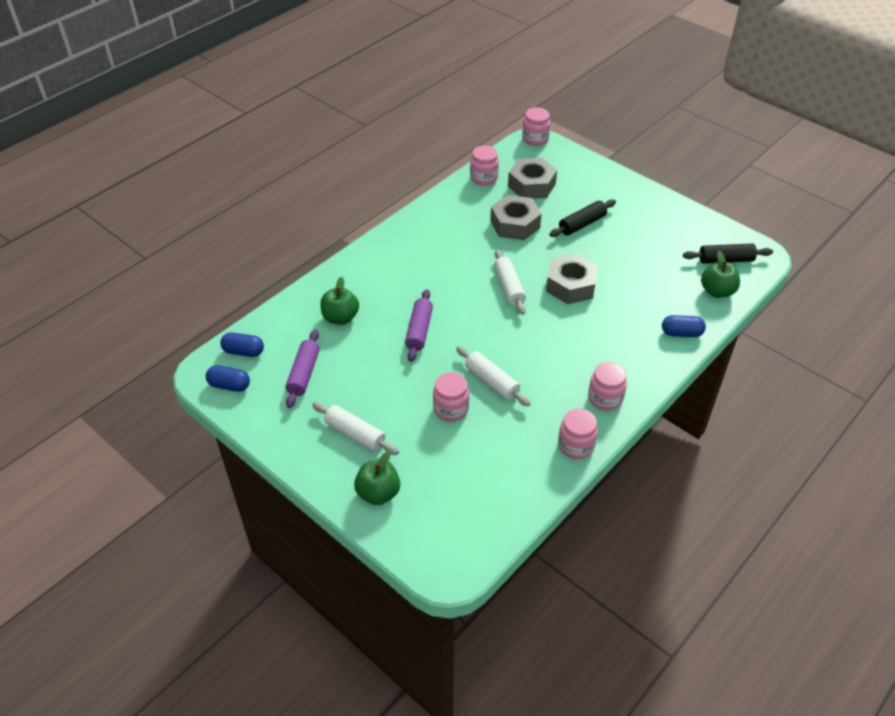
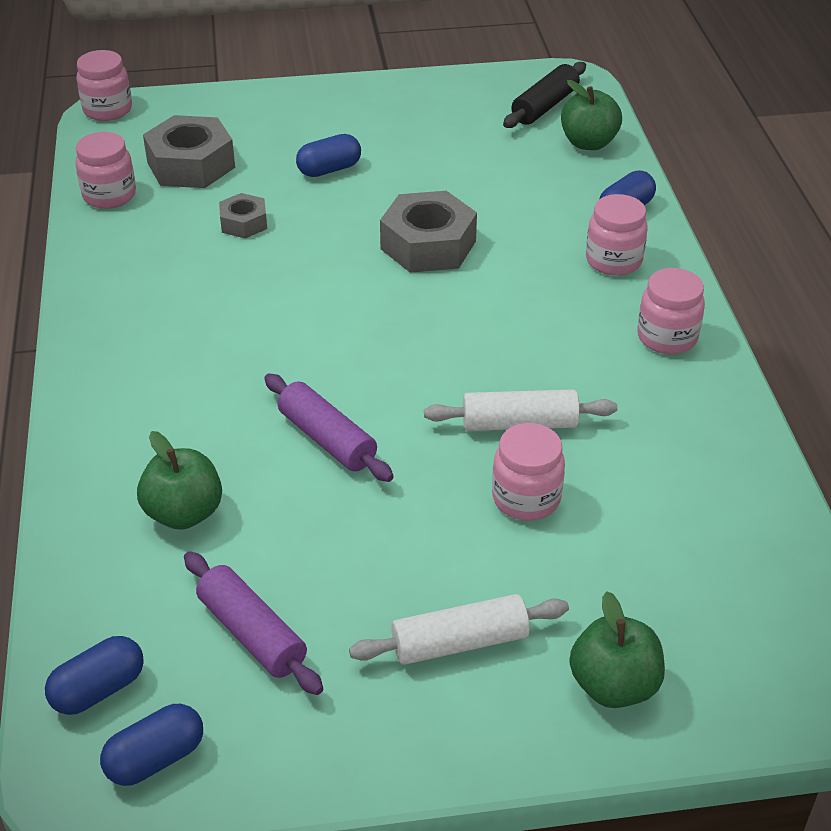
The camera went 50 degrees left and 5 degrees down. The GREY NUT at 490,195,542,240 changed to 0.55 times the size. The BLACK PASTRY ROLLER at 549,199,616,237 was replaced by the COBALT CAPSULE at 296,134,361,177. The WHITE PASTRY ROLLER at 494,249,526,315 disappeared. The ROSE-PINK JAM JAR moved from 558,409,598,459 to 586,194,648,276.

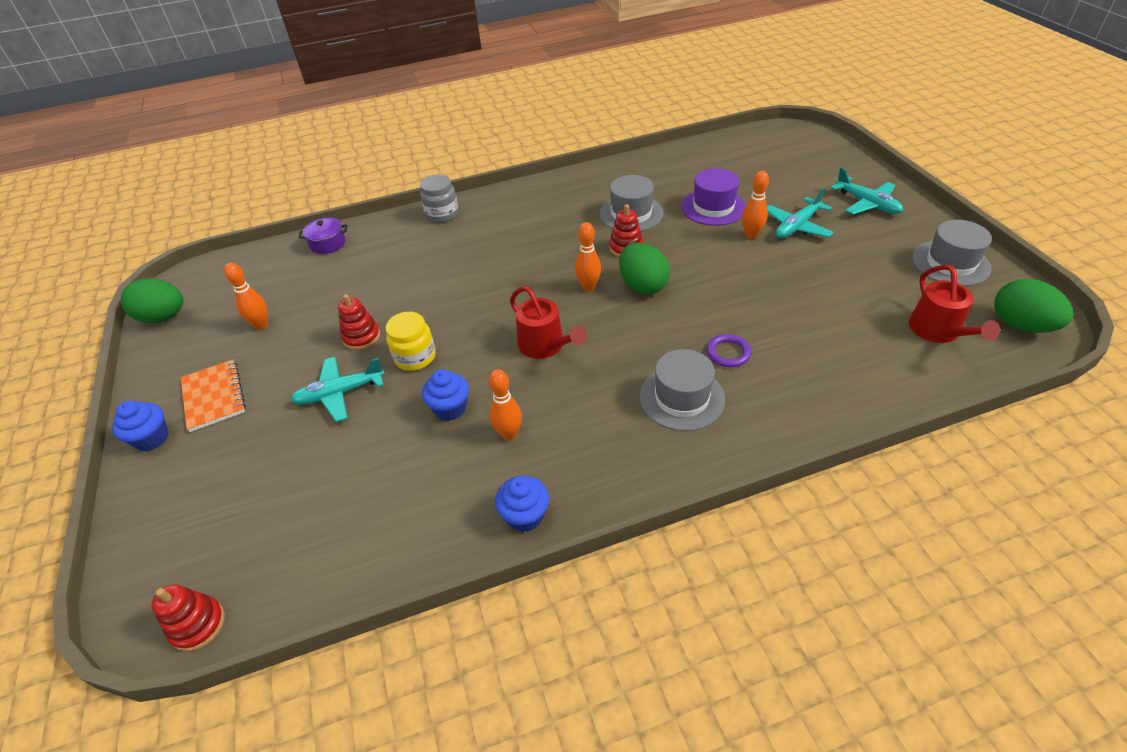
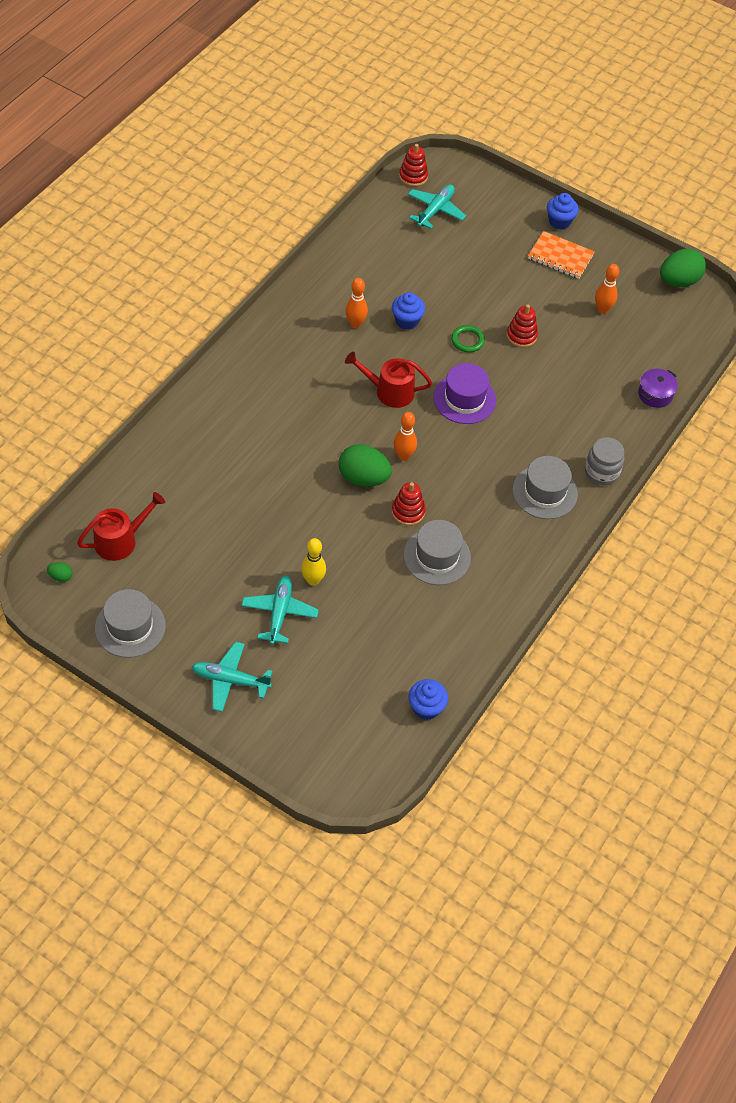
The camera went 135 degrees right and 10 degrees up. The VIOLET HAT moved from 681,168,746,226 to 433,363,496,424. The BRIGHT ORANGE TENPIN at 742,171,769,239 became the YELLOW TENPIN at 301,538,326,586. The RED WATERING POT at 909,264,1000,343 turned 105 degrees clockwise. The LEAF-GREEN EGG SHAPE at 995,279,1073,333 changed to 0.45 times the size. The YELLOW JAM JAR at 386,312,436,371 was replaced by the LEAF-GREEN RING at 451,325,485,352. The VIOLET RING at 707,334,751,367 disappeared. The GREY HAT moved from 640,349,725,431 to 512,456,578,519. The TEAL AEROPLANE moved from 291,357,385,422 to 408,184,466,229. The COBALT FAIRY CAKE moved from 495,476,549,532 to 408,679,448,720.

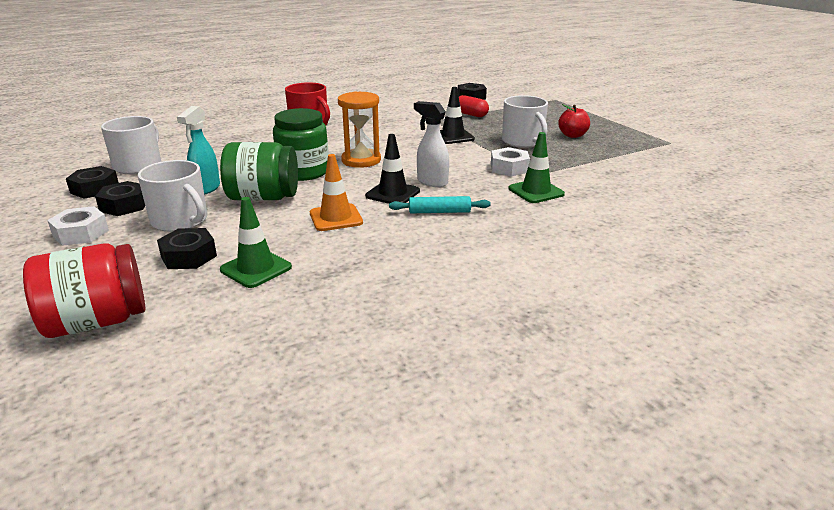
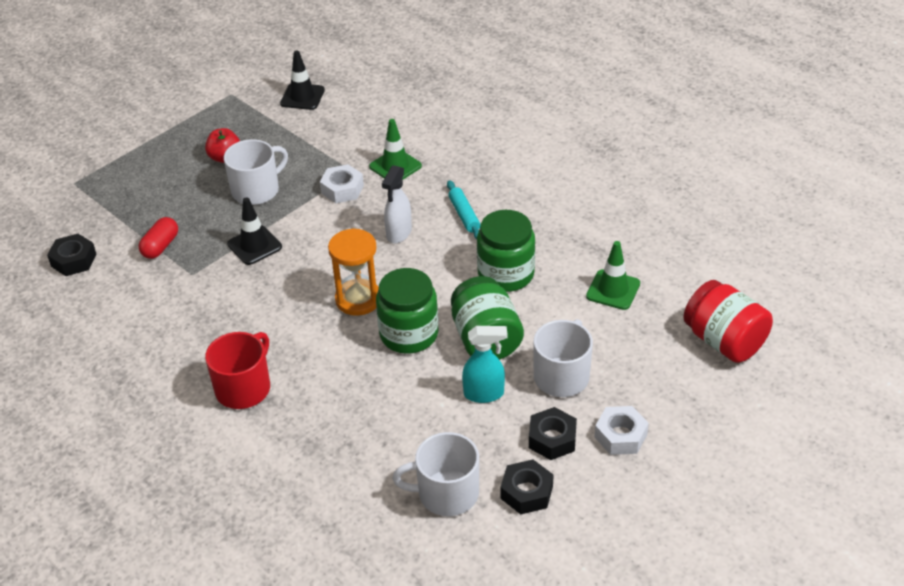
The camera went 105 degrees left and 15 degrees up. The BLACK SAFETY CONE moved from 365,134,420,204 to 280,50,325,110. The BRIGHT ORANGE SAFETY CONE at 310,154,363,231 was replaced by the LEAF-GREEN JAM JAR at 477,210,535,292. The BLACK NUT at 157,228,217,269 disappeared.

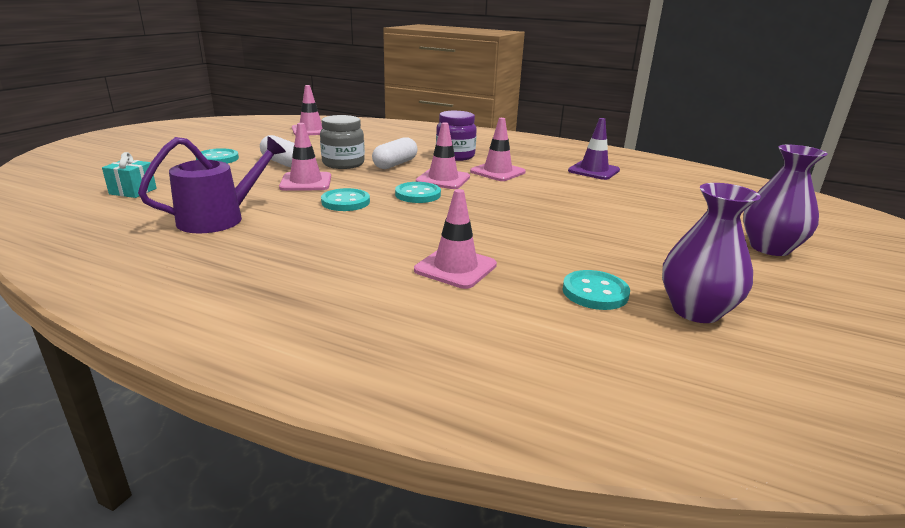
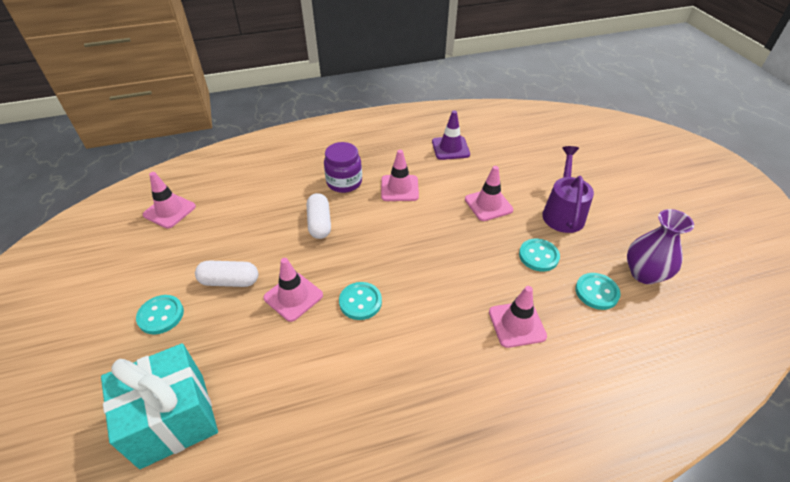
The camera went 40 degrees left and 20 degrees up. The GREY JAM JAR at 320,115,365,169 disappeared. The ROSE-PINK SAFETY CONE moved from 416,122,470,189 to 465,166,513,221. The VIOLET WATERING POT moved from 138,137,286,233 to 542,146,594,233. The VIOLET VASE at 743,145,828,256 disappeared. The TEAL GIFT at 102,152,157,198 changed to 2.22 times the size. The TEAL BUTTON moved from 395,182,441,203 to 519,239,560,271.

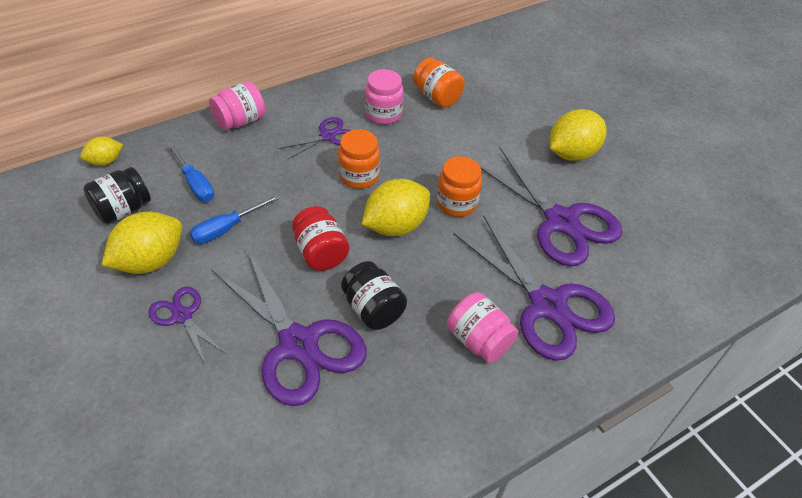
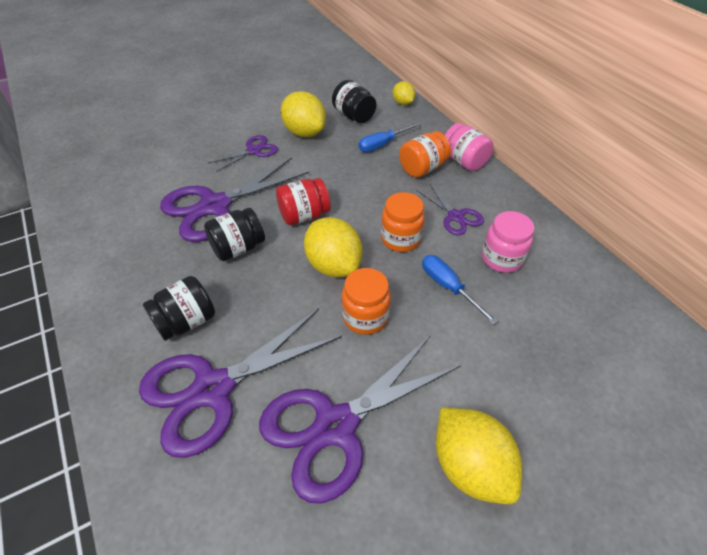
The camera went 95 degrees right and 0 degrees up. The BRIGHT ORANGE JAM JAR moved from 413,58,465,107 to 399,131,451,178. The COBALT FLAT SCREWDRIVER moved from 190,195,280,244 to 422,255,498,325. The ROSE-PINK JAM JAR at 447,292,518,363 became the BLACK JAM JAR at 143,276,215,341.

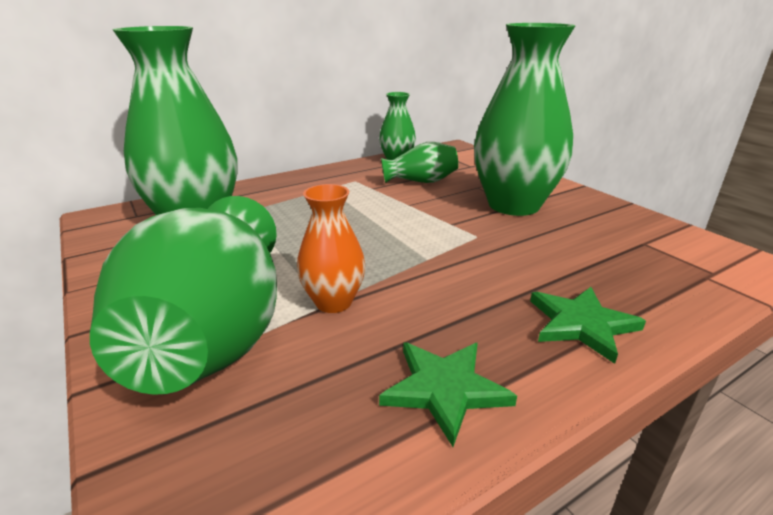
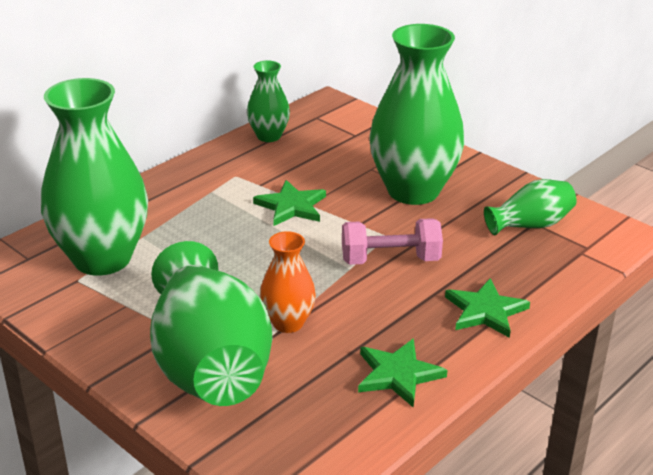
The camera went 15 degrees left and 5 degrees up. The LEAF-GREEN VASE moved from 381,142,458,183 to 484,179,576,235. The LEAF-GREEN STAR SHAPE at 253,180,326,226 appeared. The ROSE-PINK FREE WEIGHT at 342,218,443,265 appeared.

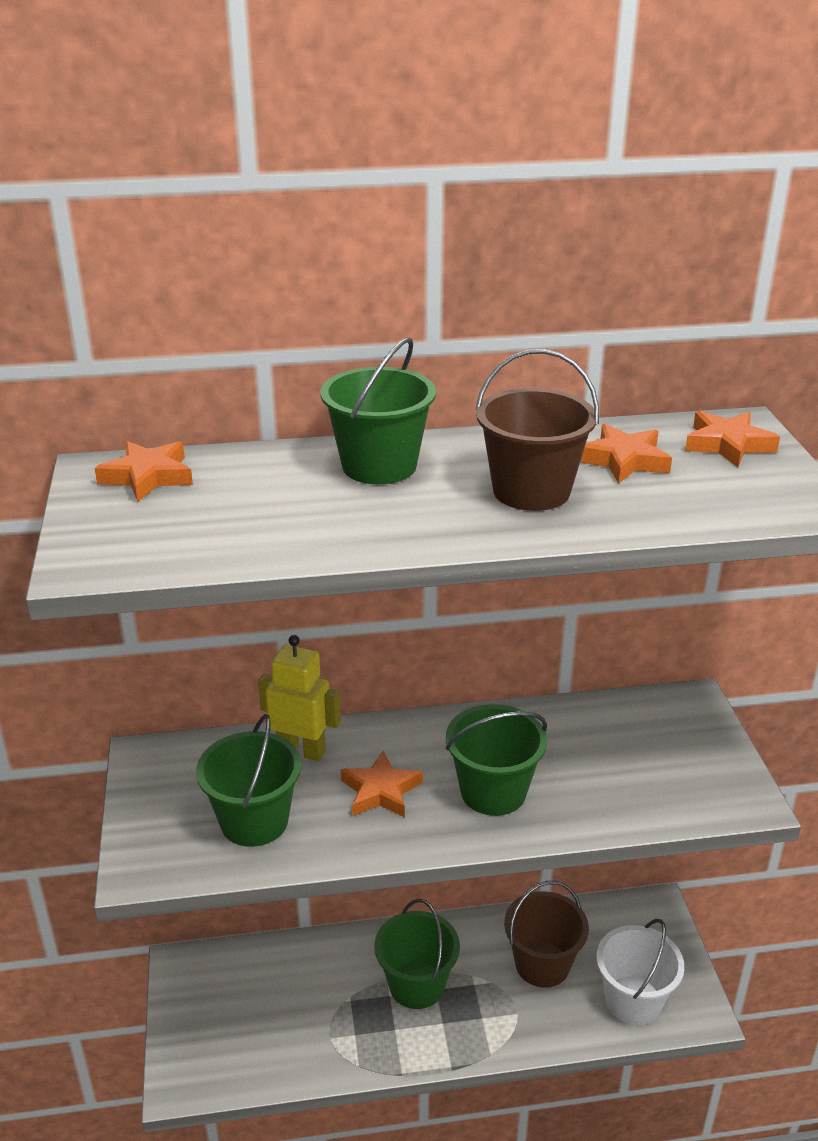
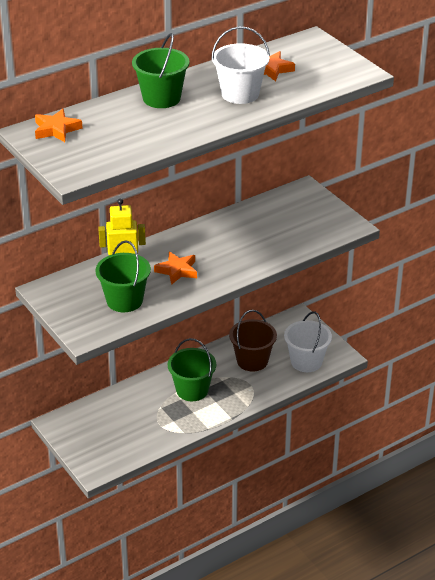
The camera went 25 degrees left and 5 degrees up. The BROWN PAIL at 476,349,599,511 became the WHITE PAIL at 211,26,270,104. The BRIGHT ORANGE STAR SHAPE at 685,411,780,467 disappeared. The LEAF-GREEN PAIL at 446,704,547,816 disappeared.

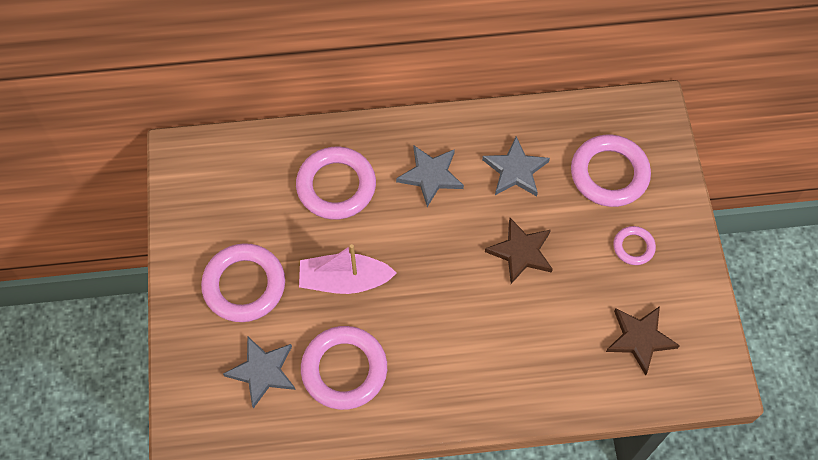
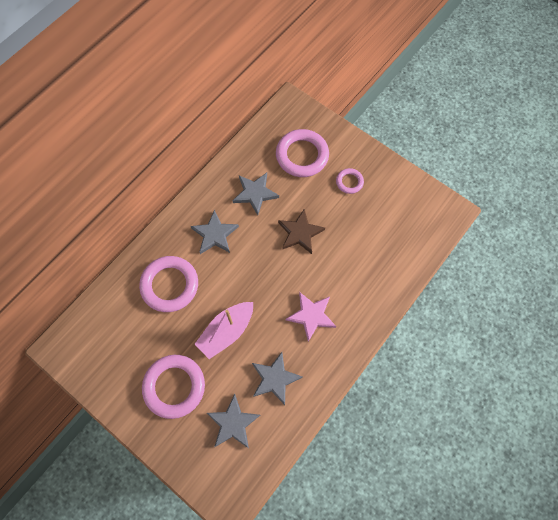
The camera went 45 degrees left and 5 degrees up. The BROWN STAR SHAPE at 606,306,680,376 disappeared. The ROSE-PINK RING at 301,326,387,410 was replaced by the GREY STAR SHAPE at 252,352,303,405. The ROSE-PINK STAR SHAPE at 286,292,336,342 appeared.

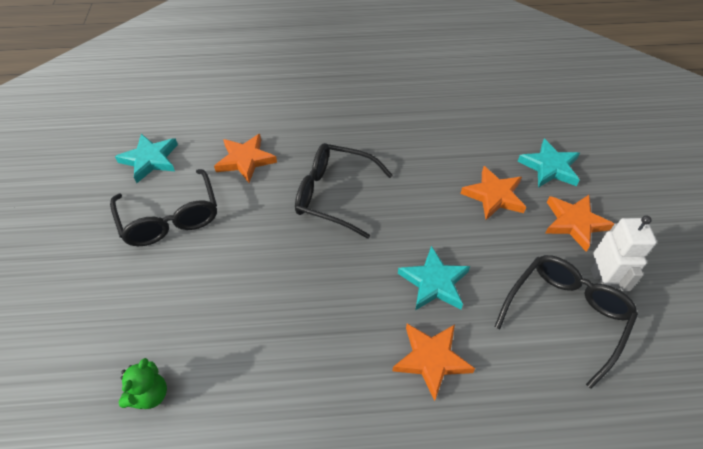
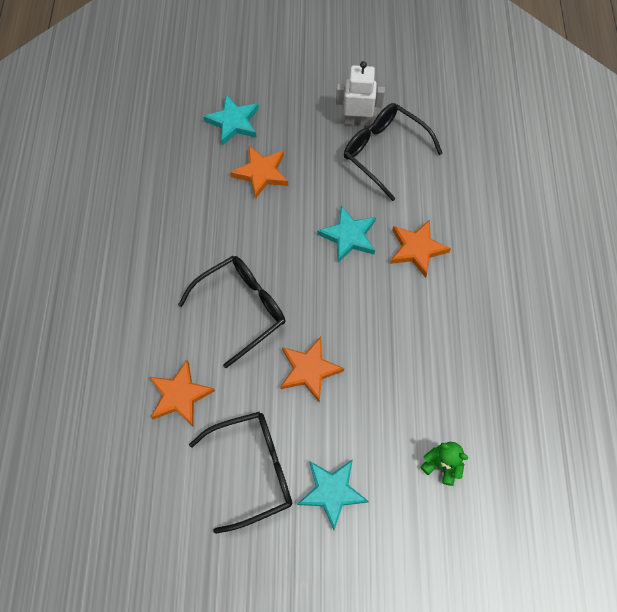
The camera went 85 degrees left and 15 degrees up. The TEAL STAR SHAPE moved from 115,134,178,183 to 297,459,369,530. The BLACK SPECTACLES at 295,143,393,239 turned 150 degrees counterclockwise. The BRIGHT ORANGE STAR SHAPE moved from 545,195,614,252 to 280,337,344,402.

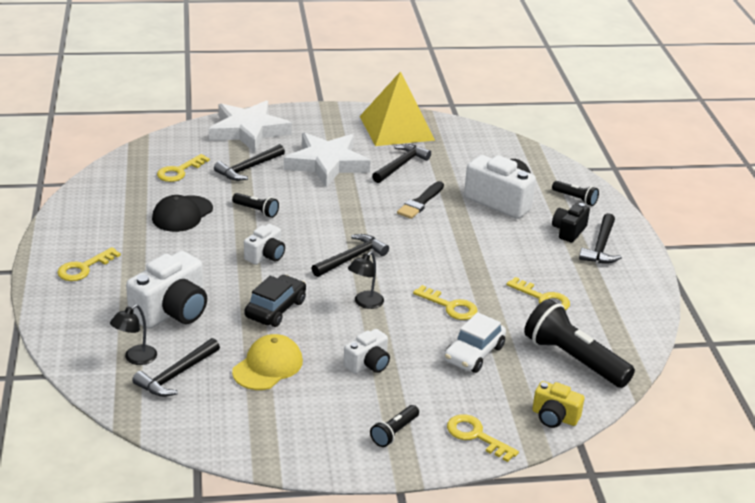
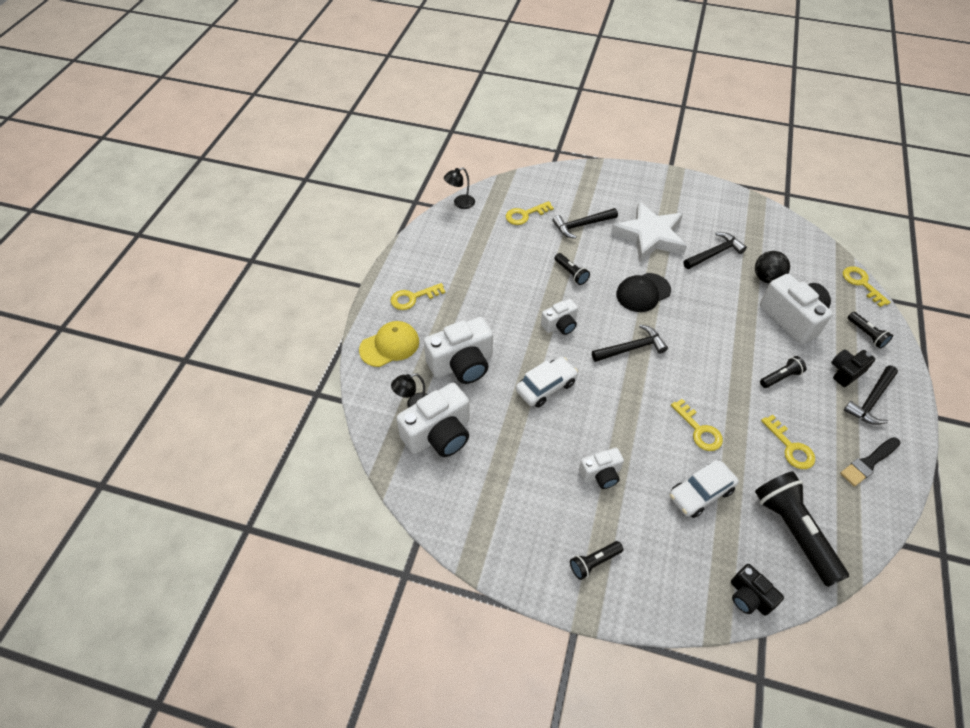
The camera went 25 degrees right and 20 degrees up. The YELLOW SOLID PYRAMID at 360,71,435,146 disappeared. The WHITE STAR SHAPE at 209,100,292,152 disappeared. The BLACK PAINT BRUSH moved from 397,181,444,219 to 840,437,900,487. The BLACK CAP moved from 152,195,213,232 to 616,273,671,312. The BLACK LAMP moved from 348,251,384,309 to 444,167,475,209. The BLACK AUTOMOBILE at 244,275,306,327 became the WHITE AUTOMOBILE at 516,357,578,408. The YELLOW CAP moved from 232,334,303,390 to 359,321,419,367. The BLACK CARPENTER'S HAMMER at 132,338,220,397 was replaced by the WHITE CAMERA at 396,383,470,457. The YELLOW CAMERA at 532,381,584,428 became the BLACK CAMERA at 731,564,784,616. The YELLOW LATCHKEY moved from 447,414,519,462 to 843,266,890,307. The BLACK BALL at 755,251,790,284 appeared. The BLACK TORCH at 760,356,806,388 appeared.

